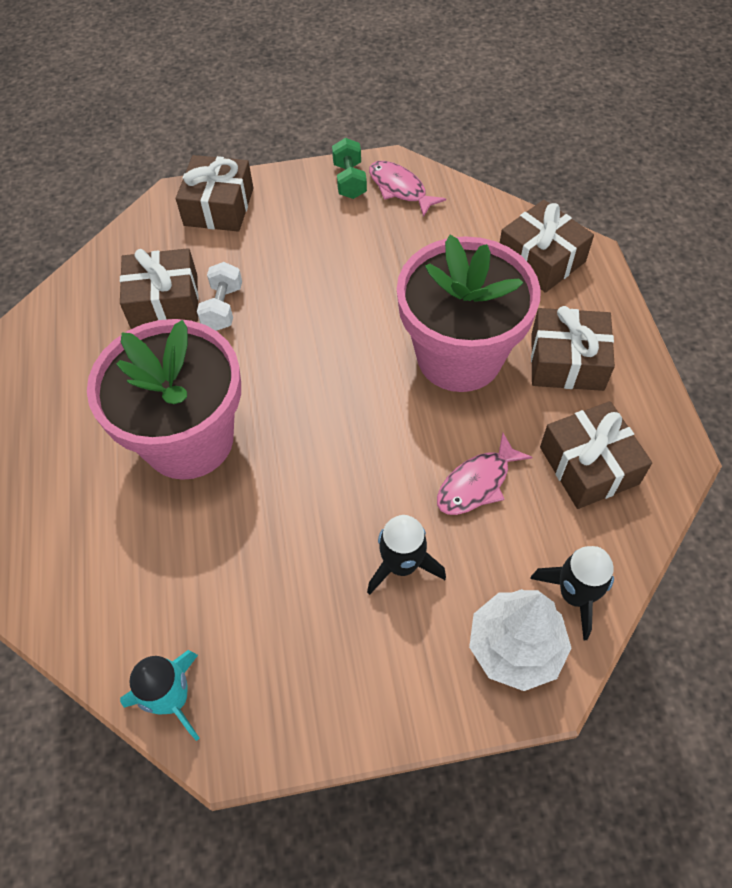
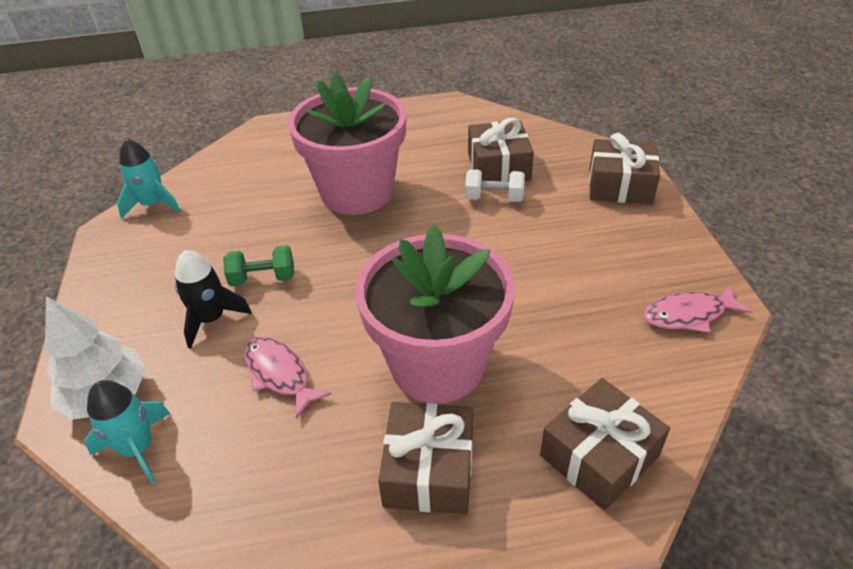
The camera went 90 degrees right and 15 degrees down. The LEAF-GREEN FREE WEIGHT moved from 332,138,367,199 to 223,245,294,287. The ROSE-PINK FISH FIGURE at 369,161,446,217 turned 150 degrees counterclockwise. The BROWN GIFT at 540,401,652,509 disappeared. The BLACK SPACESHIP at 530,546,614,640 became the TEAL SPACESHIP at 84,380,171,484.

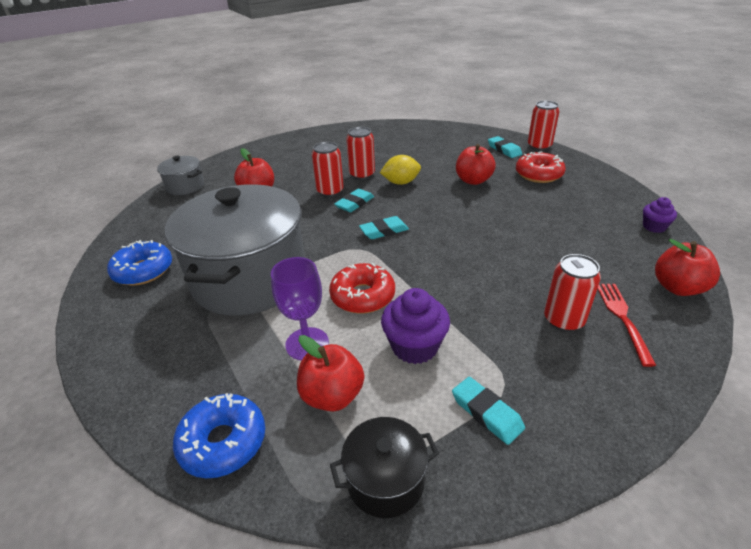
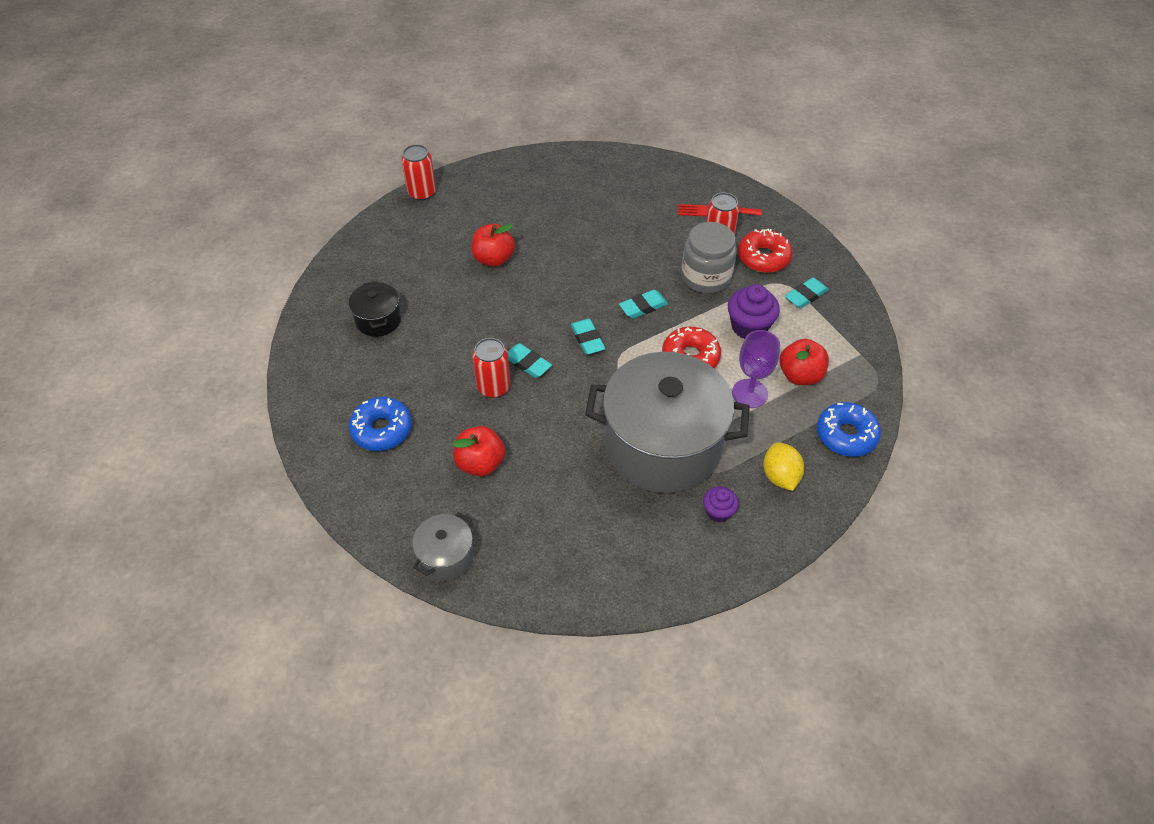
The camera went 90 degrees left and 15 degrees up. The RED SODA CAN at 346,127,375,180 disappeared. The TEAL GUM ERASER moved from 488,136,522,158 to 619,290,668,319. The RED GLAZED DONUT moved from 516,151,566,183 to 738,229,793,273. The YELLOW LEMON moved from 380,155,421,185 to 763,442,804,491. The VIOLET FAIRY CAKE moved from 643,197,677,233 to 703,486,739,523. The RED APPLE at 655,239,720,296 disappeared. The COBALT GLAZED DONUT moved from 107,240,172,286 to 349,397,412,451. The BLACK COOKING POT moved from 330,417,439,518 to 349,281,401,337. The GREY JAM JAR at 681,222,737,293 appeared.

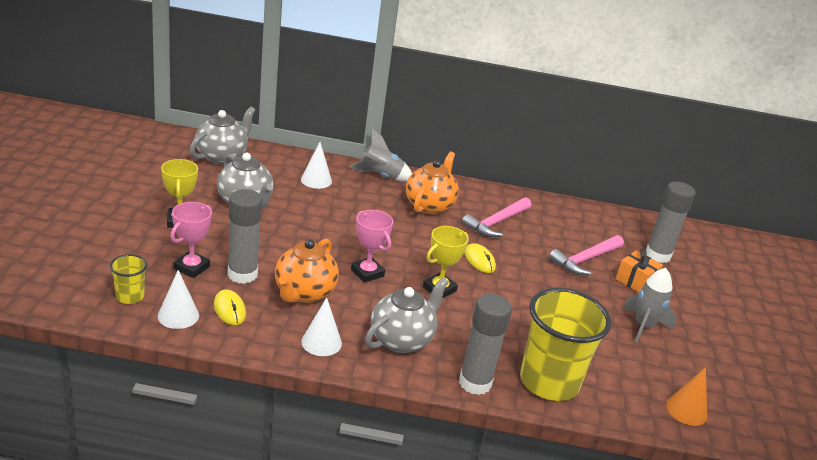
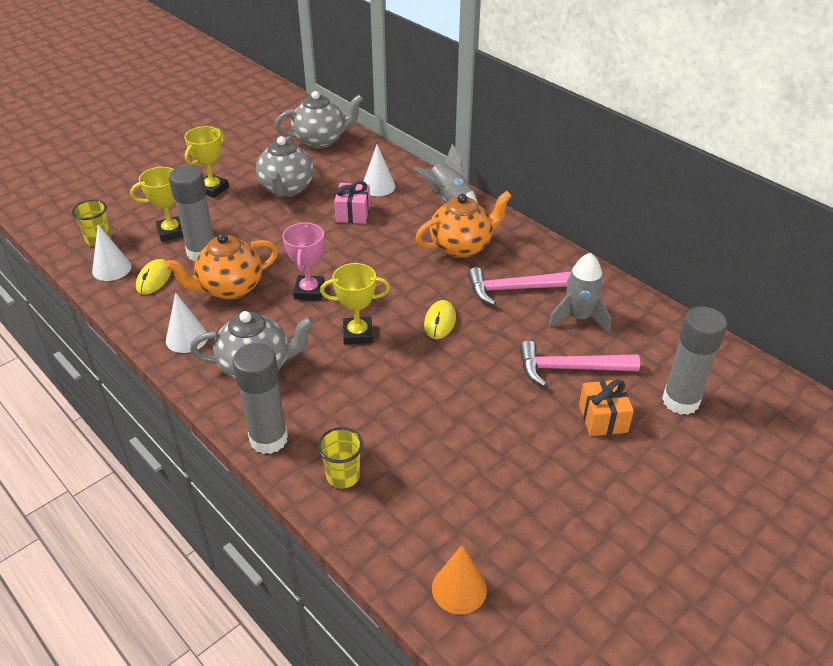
The camera went 45 degrees right and 10 degrees up. The ROSE-PINK AWARD CUP at 170,202,212,278 became the YELLOW AWARD CUP at 130,167,183,242. The GREY SPACESHIP moved from 622,268,676,343 to 548,253,611,333. The YELLOW TUMBLER at 520,288,611,401 changed to 0.46 times the size. The ROSE-PINK GIFT at 334,181,370,224 appeared.

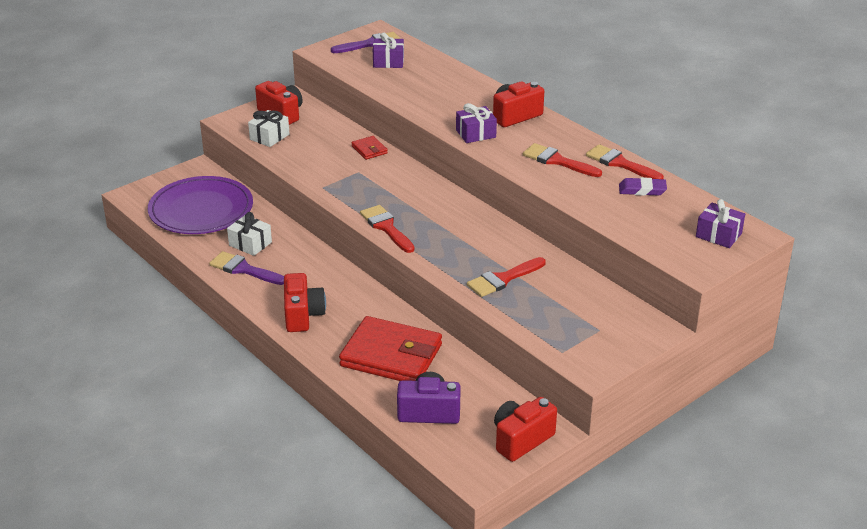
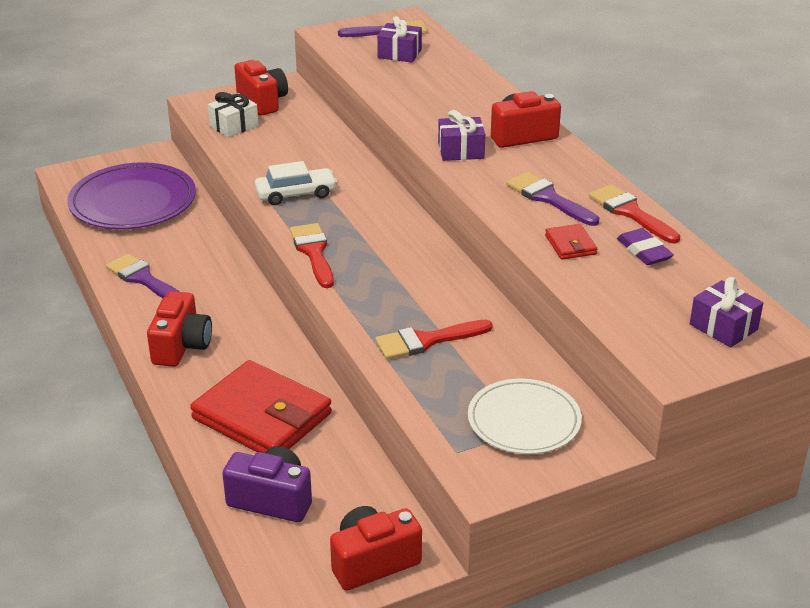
The camera went 15 degrees right and 0 degrees up. The RED WALLET moved from 351,136,388,160 to 545,224,597,260. The RED PAINT BRUSH at 523,143,602,177 became the VIOLET PAINT BRUSH at 506,172,599,226. The VIOLET GUM ERASER at 619,177,667,196 turned 45 degrees clockwise. The WHITE GIFT at 227,212,272,256 disappeared. The WHITE AUTOMOBILE at 255,161,337,205 appeared. The WHITE PLATE at 468,378,582,454 appeared.

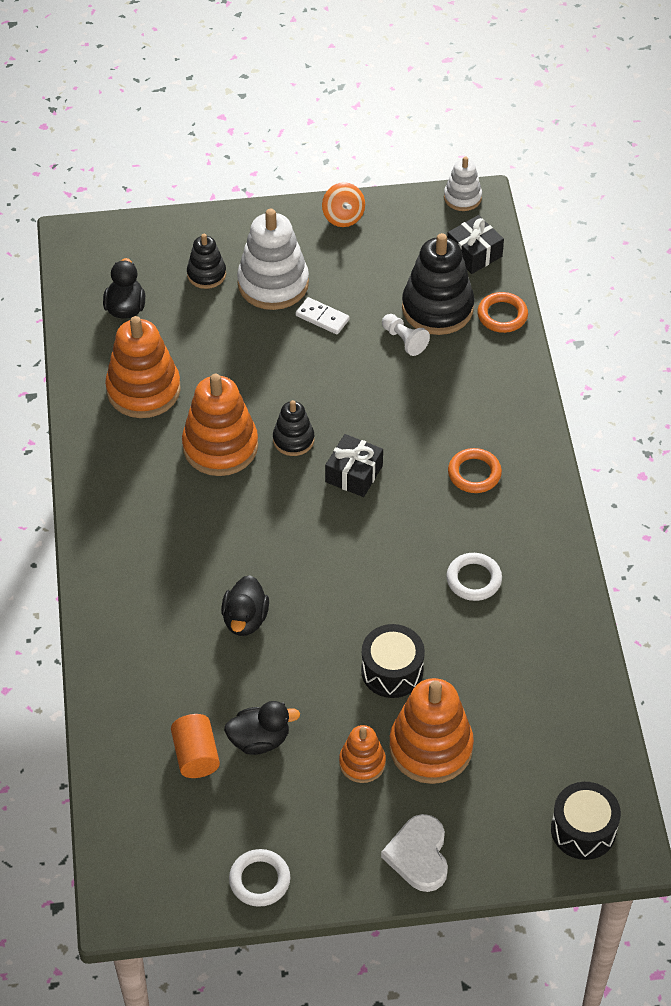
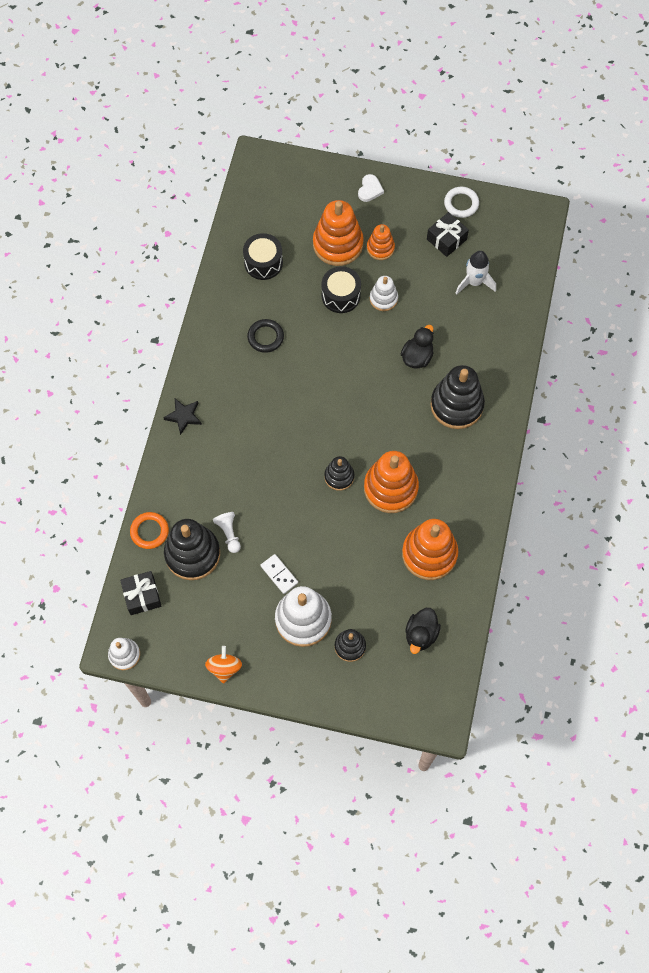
The camera went 160 degrees left and 15 degrees up. The BLACK GIFT moved from 325,434,383,497 to 427,212,469,257. The BRIGHT ORANGE RING at 448,448,502,493 disappeared. The WHITE RING at 446,553,502,601 became the BLACK RING at 247,319,284,353. The BLACK RUBBER DUCK at 224,701,300,755 disappeared. The BRIGHT ORANGE CYLINDER SHAPE at 171,714,220,778 was replaced by the WHITE SPACESHIP at 456,251,496,295. The BLACK DRUM moved from 551,782,621,860 to 243,233,283,280. The WHITE LOVE HEART at 381,814,448,892 changed to 0.66 times the size. The WHITE STACKING RINGS at 370,276,398,311 appeared. The BLACK STACKING RINGS at 431,365,485,429 appeared. The BLACK STAR SHAPE at 163,399,202,435 appeared.

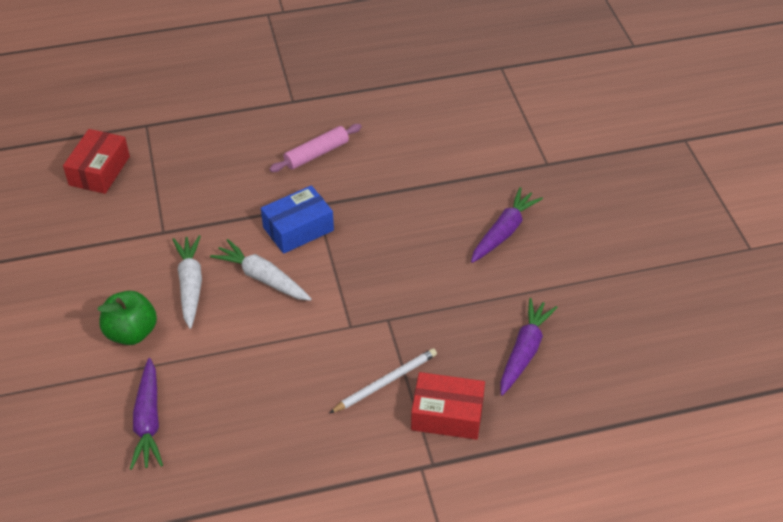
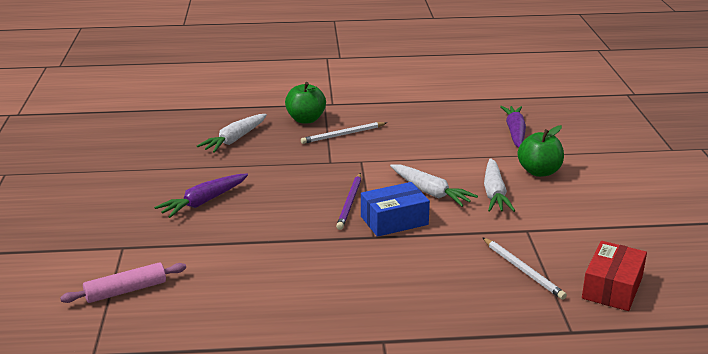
The camera went 170 degrees left and 20 degrees down. The ROSE-PINK PASTRY ROLLER moved from 270,124,362,172 to 60,262,186,303. The VIOLET ROOT VEGETABLE at 500,298,558,396 became the WHITE ROOT VEGETABLE at 197,114,267,153. The RED BOX at 411,372,485,440 was replaced by the LEAF-GREEN APPLE at 285,82,326,123. The VIOLET WOODEN PENCIL at 336,173,361,230 appeared. The WHITE WOODEN PENCIL at 482,237,567,300 appeared.

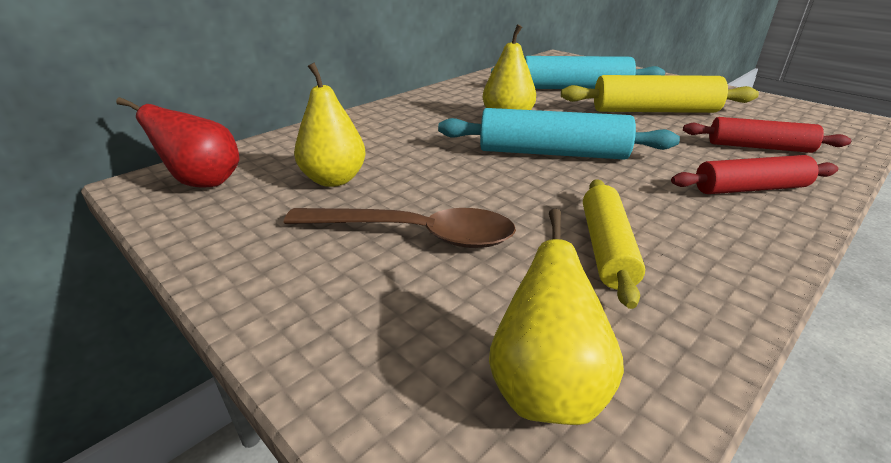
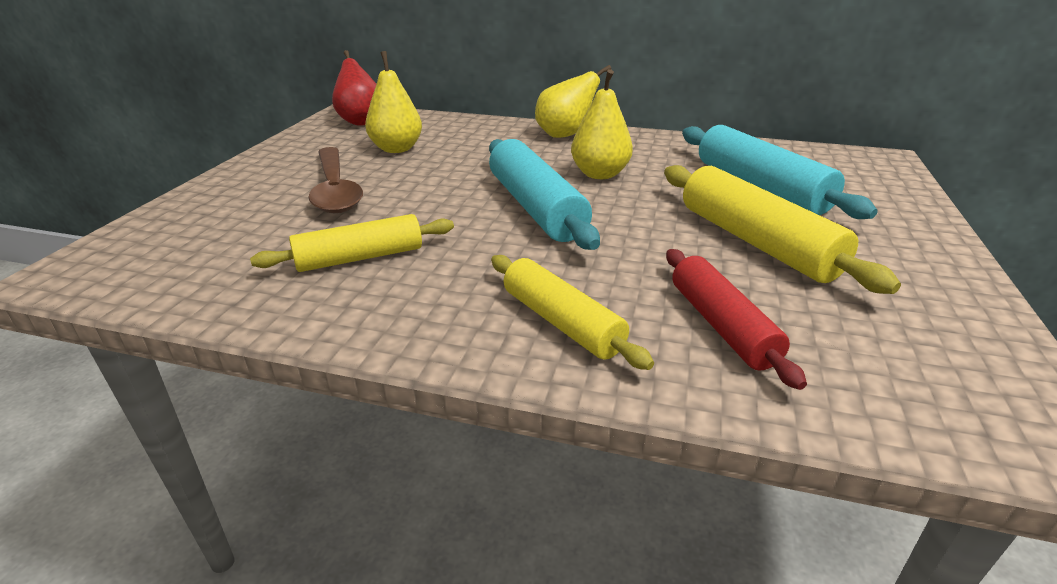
The camera went 60 degrees right and 0 degrees up. The RED PASTRY ROLLER at 671,155,838,194 became the YELLOW PASTRY ROLLER at 491,255,654,370. The YELLOW PEAR moved from 489,209,624,425 to 535,65,611,138.

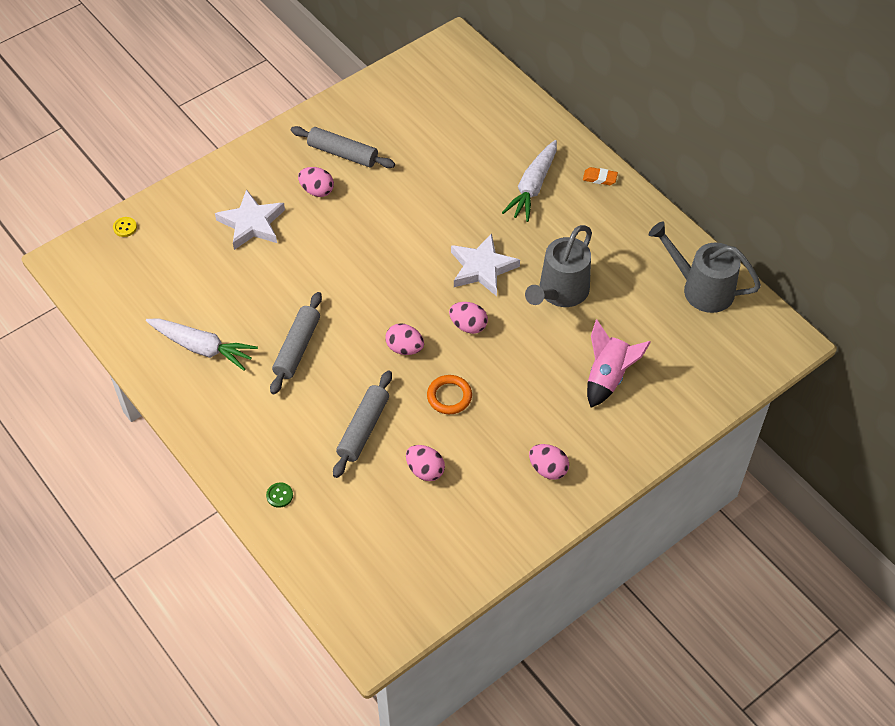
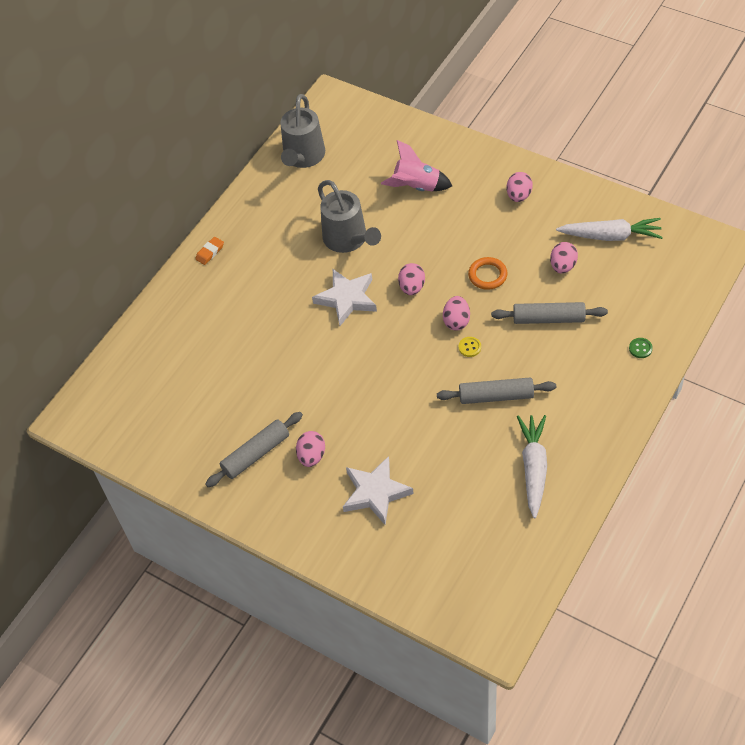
The camera went 105 degrees left and 0 degrees up. The GREY PASTRY ROLLER at 291,126,395,168 turned 45 degrees clockwise. The WHITE ROOT VEGETABLE moved from 502,140,557,222 to 556,218,663,241. The BRIGHT ORANGE GUM ERASER at 583,167,618,185 turned 45 degrees clockwise. The YELLOW BUTTON moved from 113,217,137,237 to 459,337,481,357. The GREY WATERING POT at 525,225,592,307 turned 45 degrees clockwise.

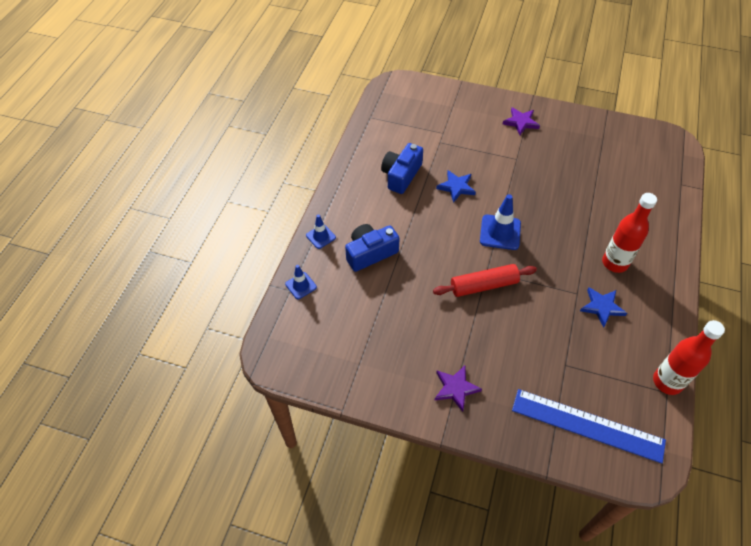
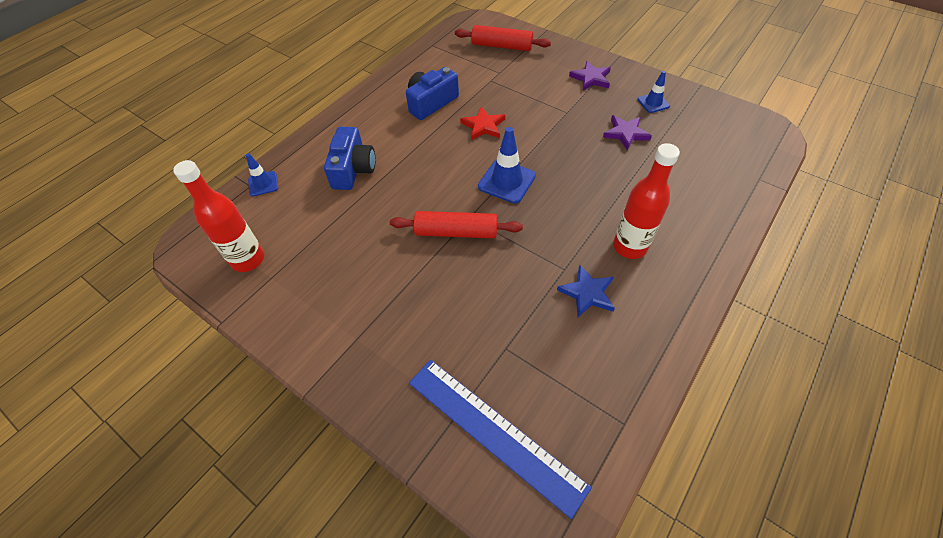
The camera went 20 degrees right and 0 degrees up. The COBALT STAR SHAPE at 436,170,476,203 became the RED STAR SHAPE at 460,107,505,140. The COBALT SAFETY CONE moved from 306,215,336,249 to 637,71,670,113. The COBALT CAMERA at 345,224,399,272 turned 105 degrees clockwise. The RED DRINK BOTTLE moved from 653,320,725,395 to 173,160,264,272. The VIOLET STAR SHAPE moved from 435,366,482,412 to 603,115,652,150. The RED PASTRY ROLLER at 455,25,551,51 appeared.

